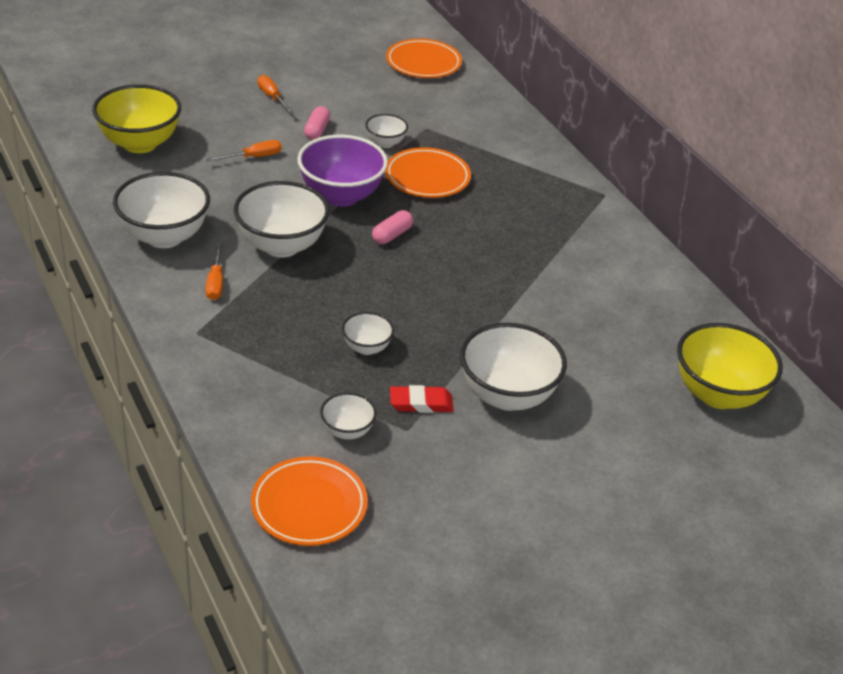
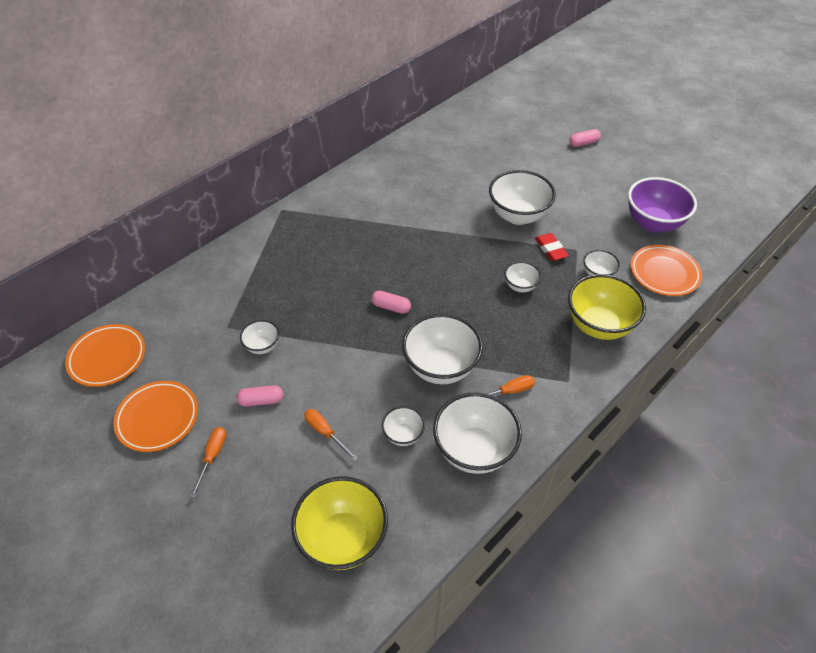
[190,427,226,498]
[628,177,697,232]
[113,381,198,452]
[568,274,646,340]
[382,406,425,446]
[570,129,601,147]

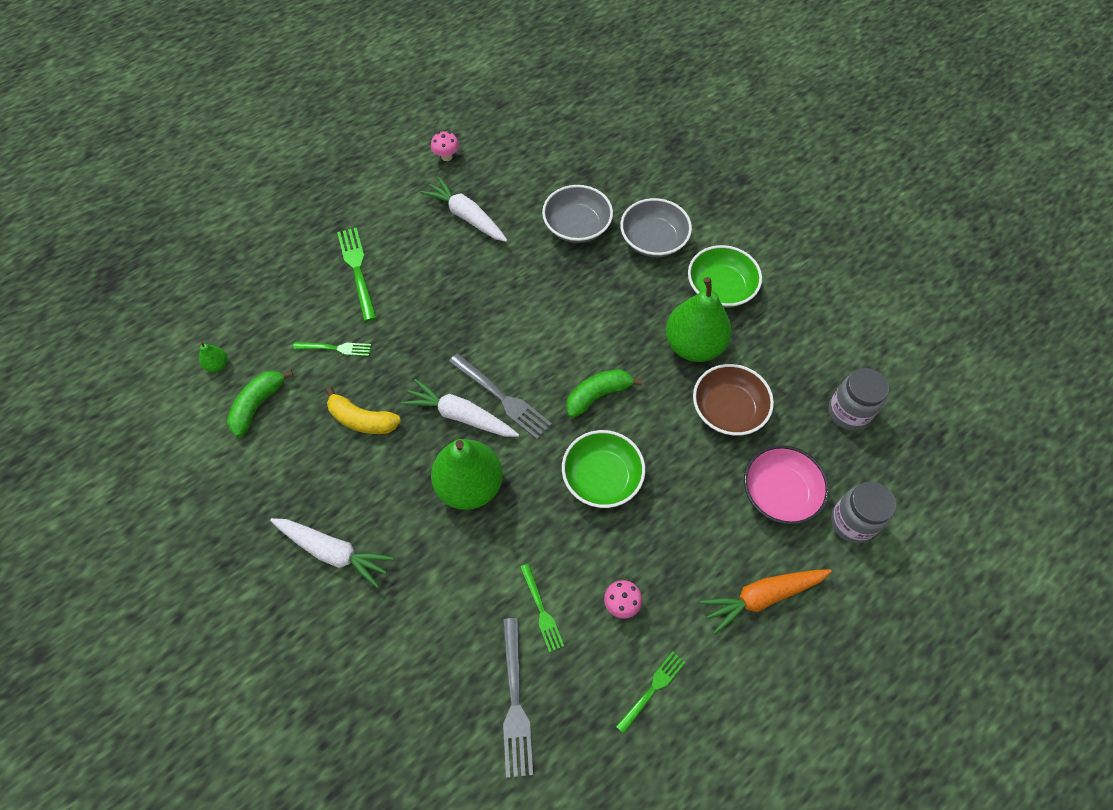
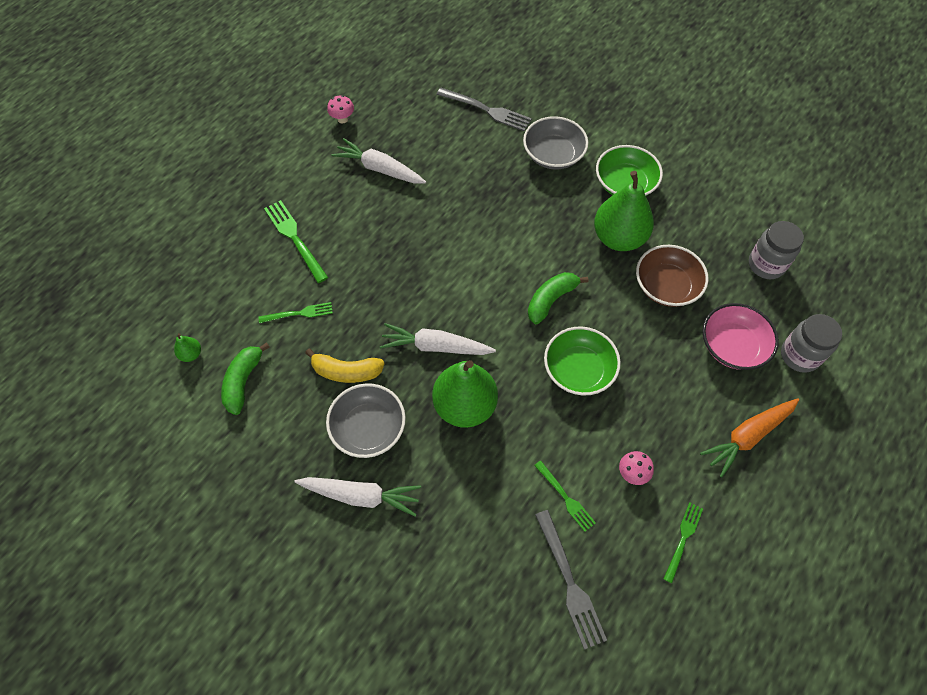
[436,88,532,131]
[326,384,406,458]

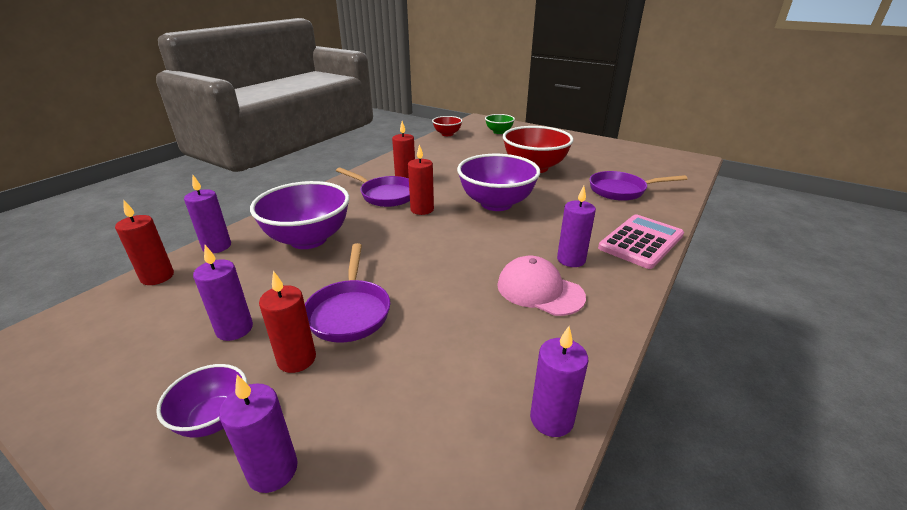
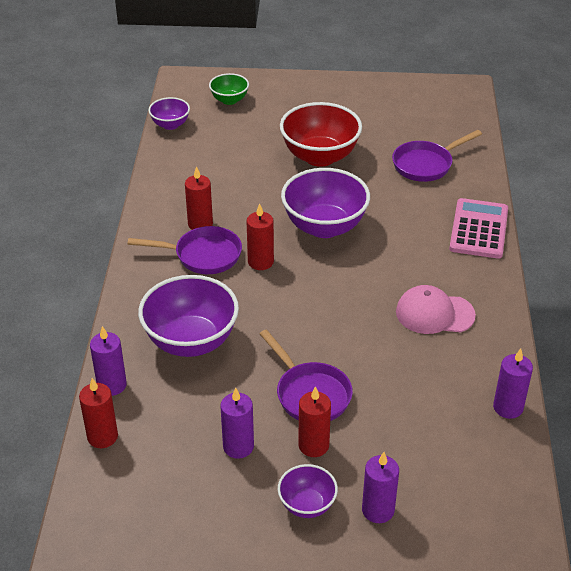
[148,97,190,130]
[557,186,596,267] (first image)

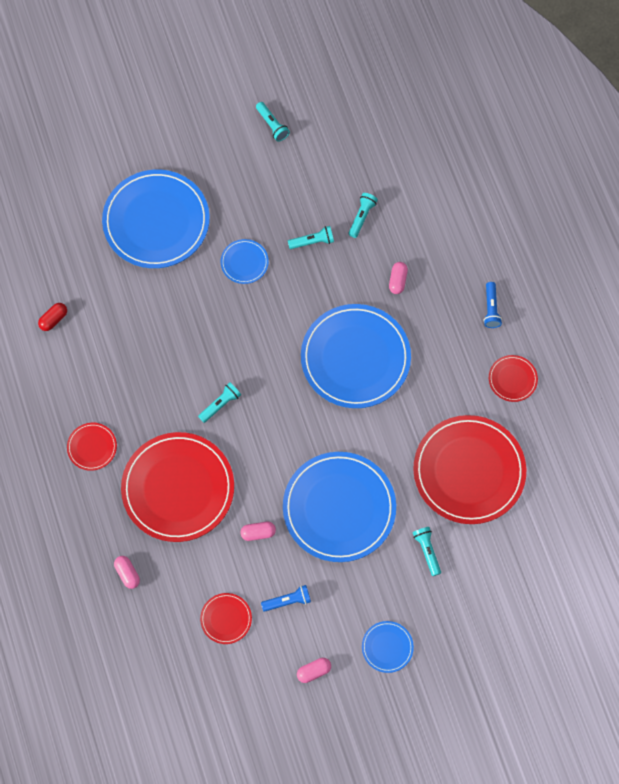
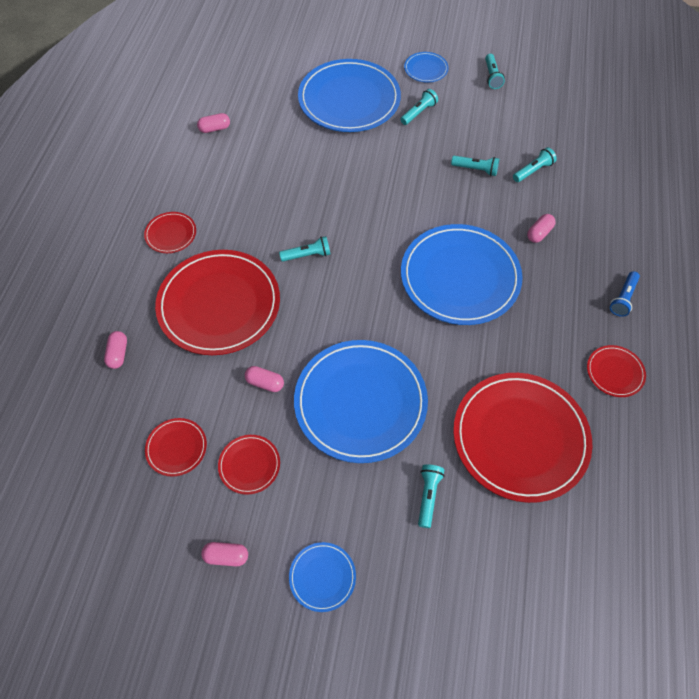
[197,113,230,133]
[404,52,449,83]
[218,435,280,494]
[400,89,438,125]

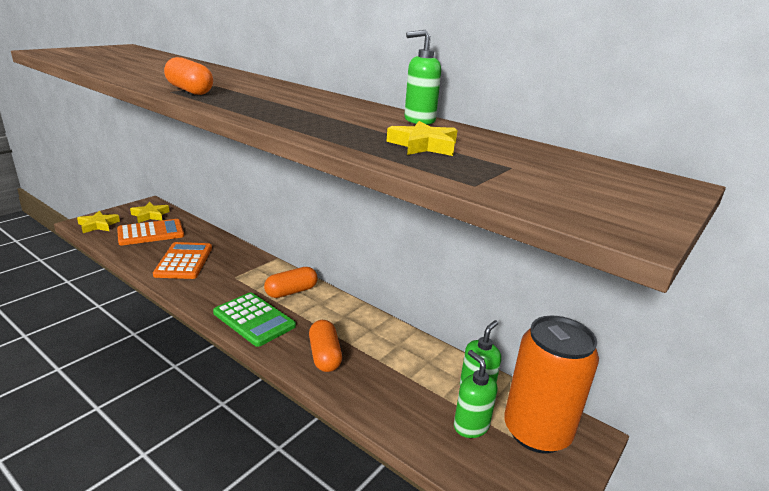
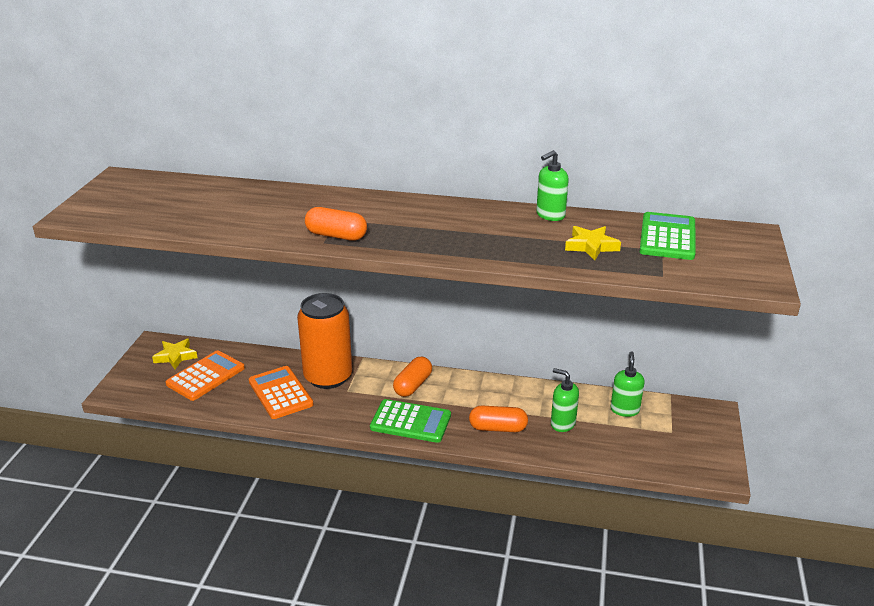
[77,211,120,233] (first image)
[469,406,528,432]
[551,368,579,432]
[297,293,352,389]
[640,212,696,260]

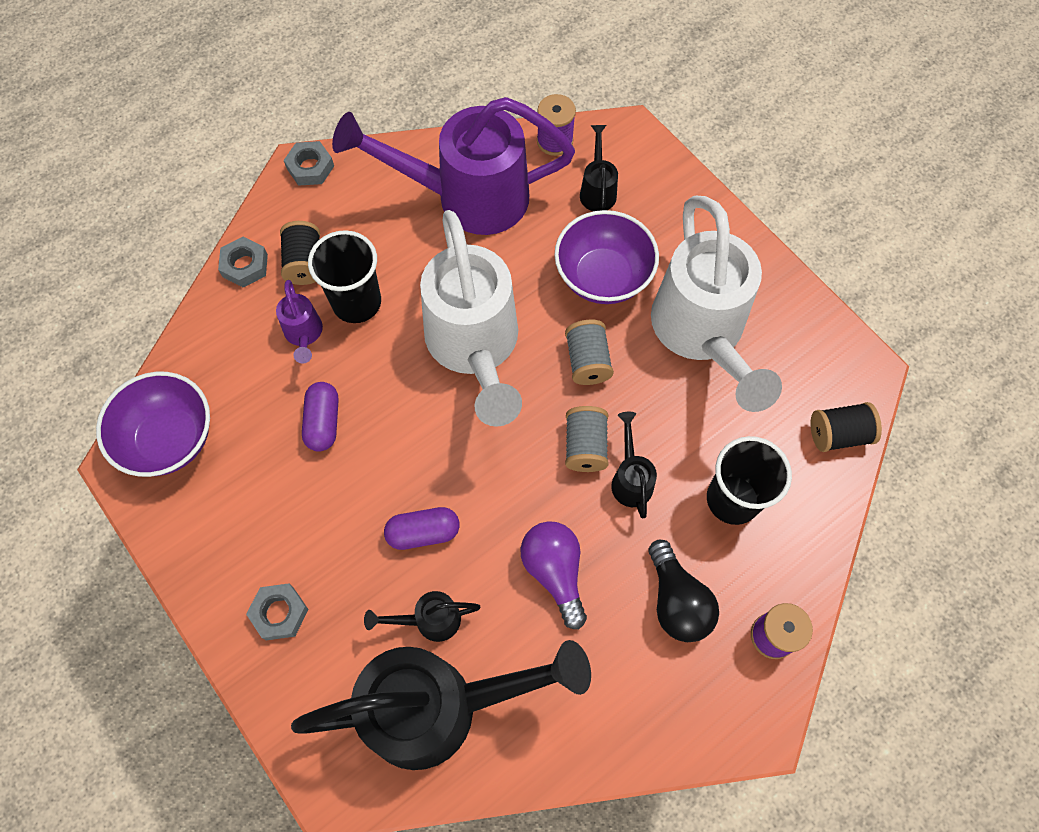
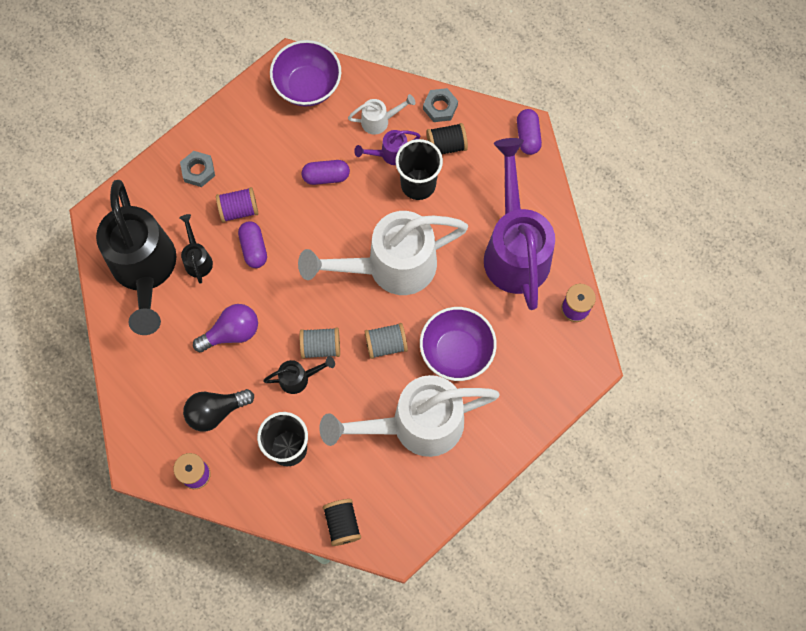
[517,109,542,155]
[580,125,618,211] (first image)
[216,187,258,223]
[348,94,416,135]

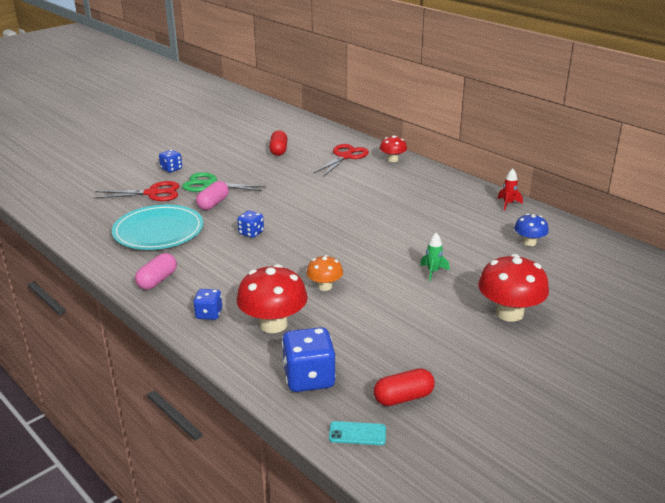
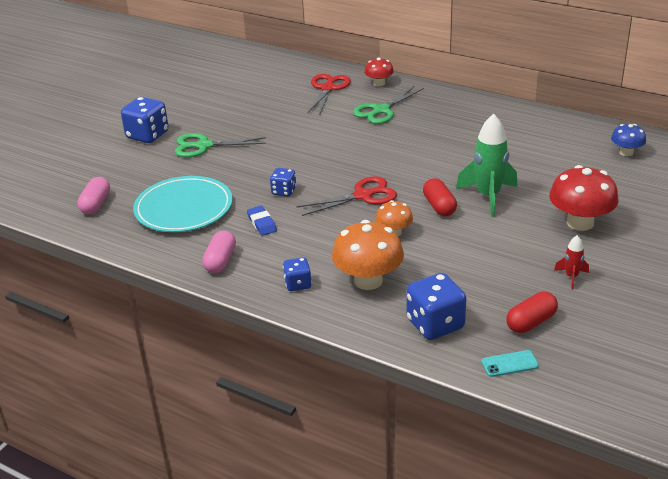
[297,176,397,216]
[121,97,169,143]
[77,177,110,214]
[332,220,404,290]
[423,178,457,216]
[456,114,517,217]
[554,235,589,289]
[611,124,646,156]
[247,206,277,236]
[353,86,424,124]

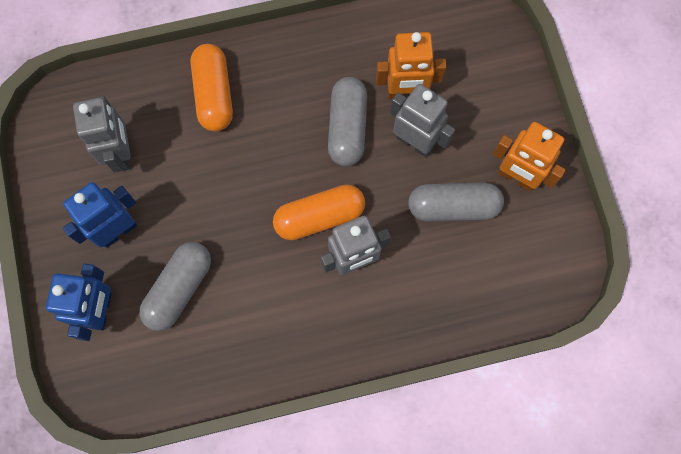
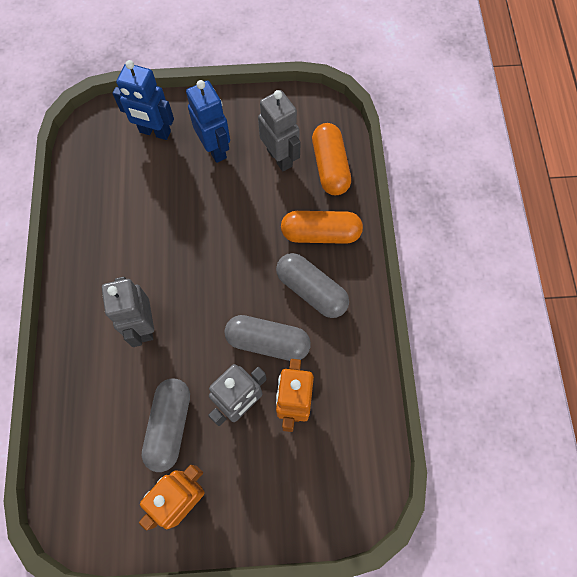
[258,90,301,172]
[276,253,349,318]
[312,123,351,195]

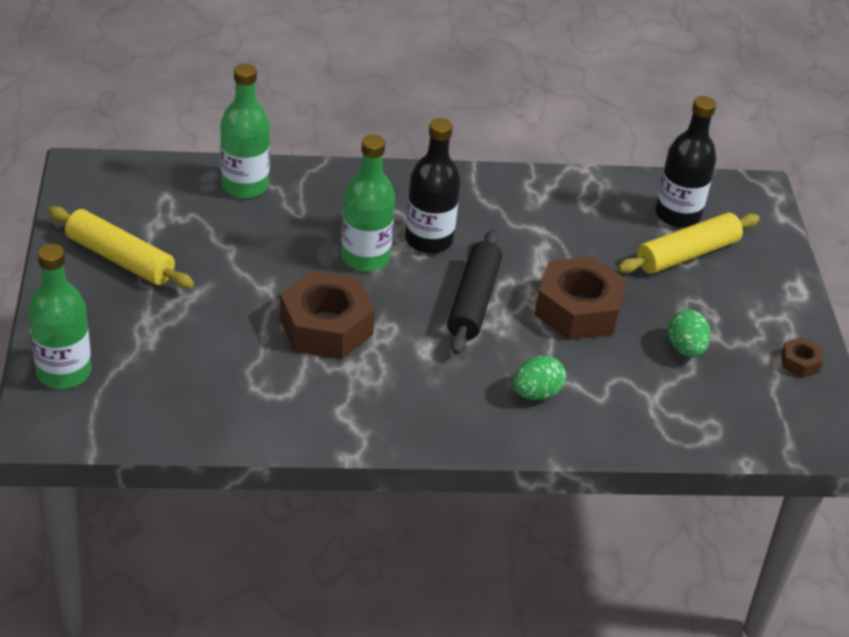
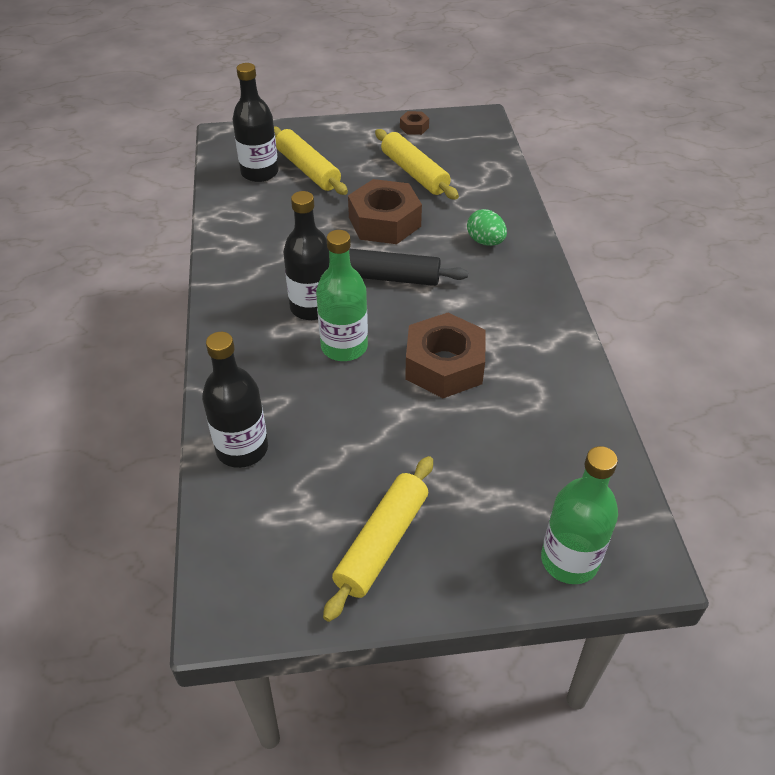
[202,332,268,468]
[375,129,459,200]

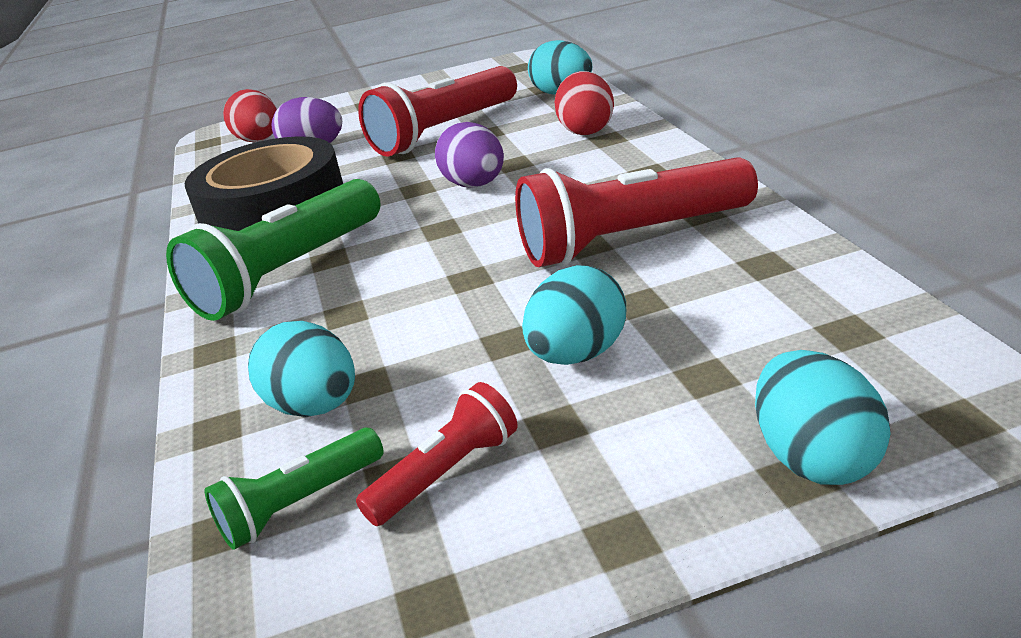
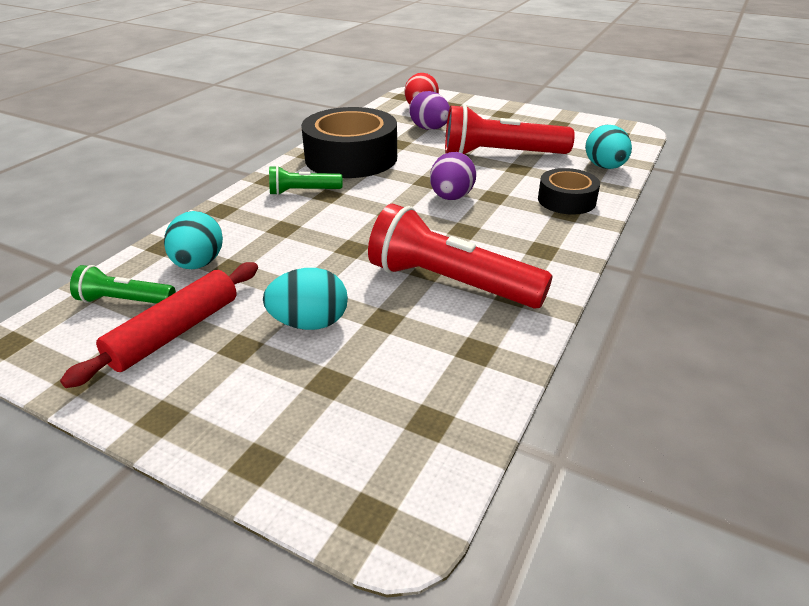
[269,165,343,195]
[60,262,258,388]
[538,168,600,215]
[755,350,891,485] (first image)

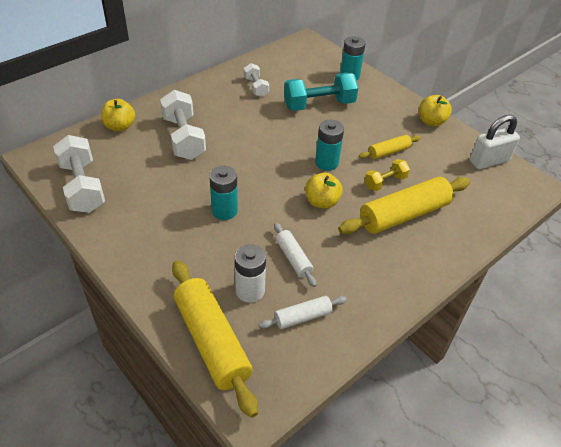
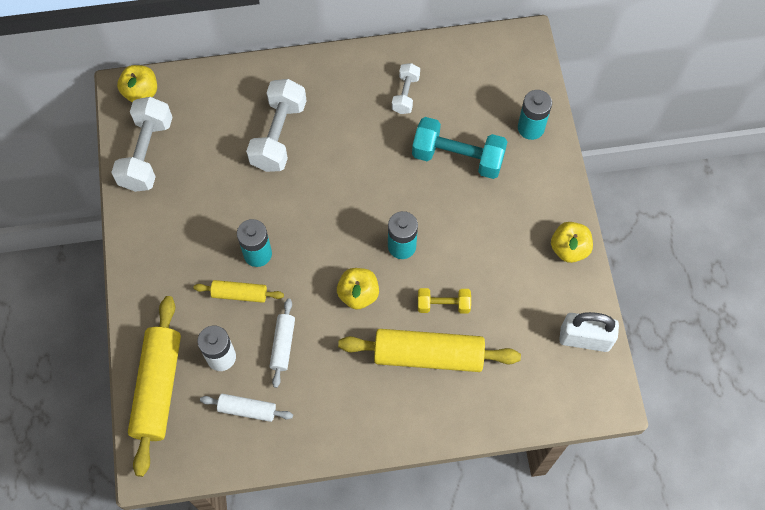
[117,65,157,102]
[193,280,284,303]

